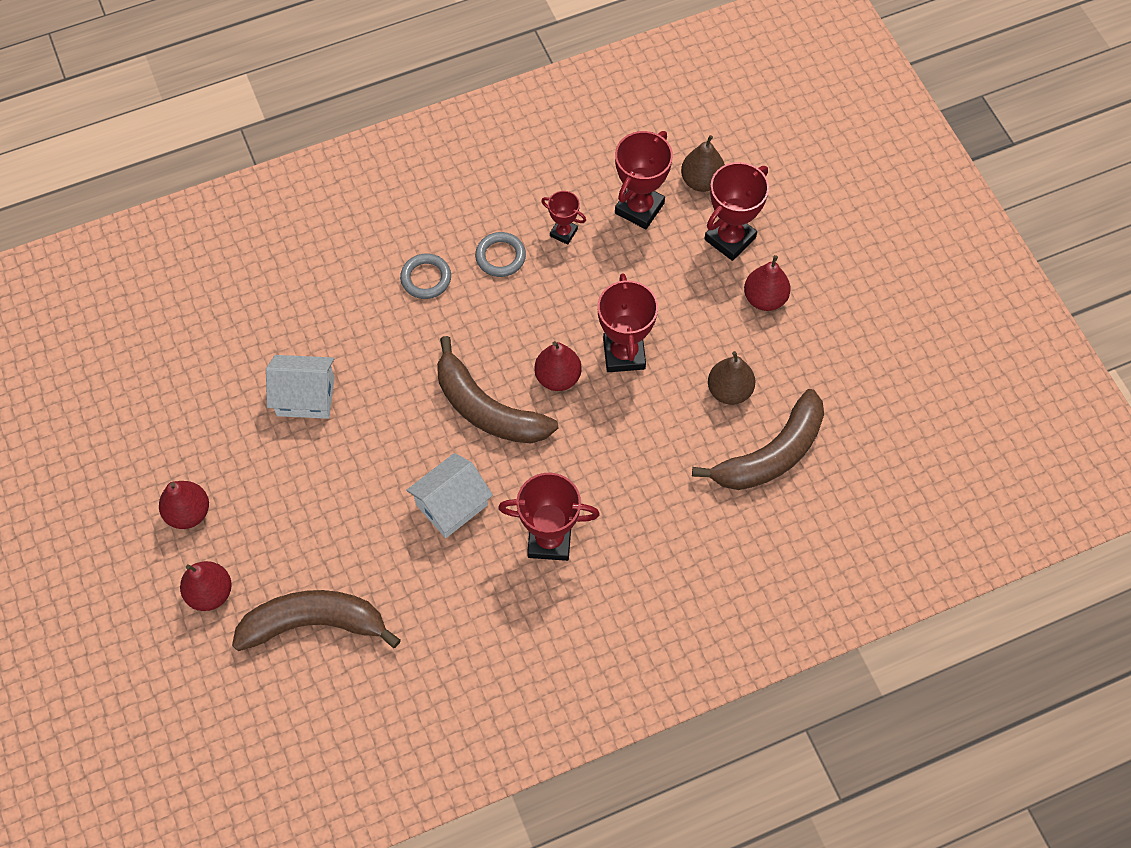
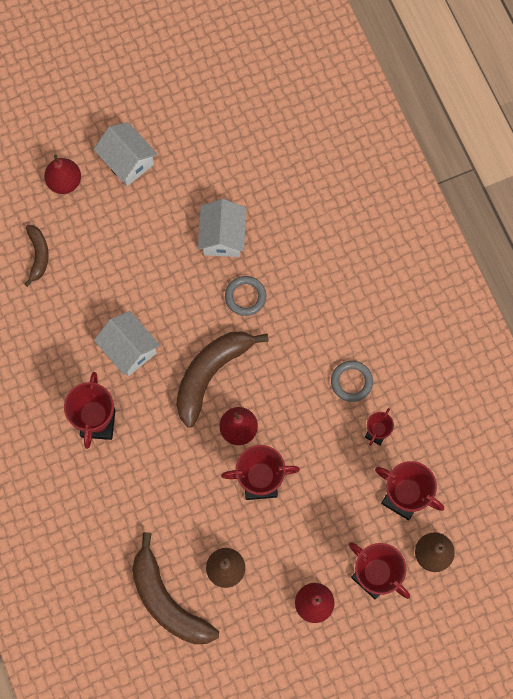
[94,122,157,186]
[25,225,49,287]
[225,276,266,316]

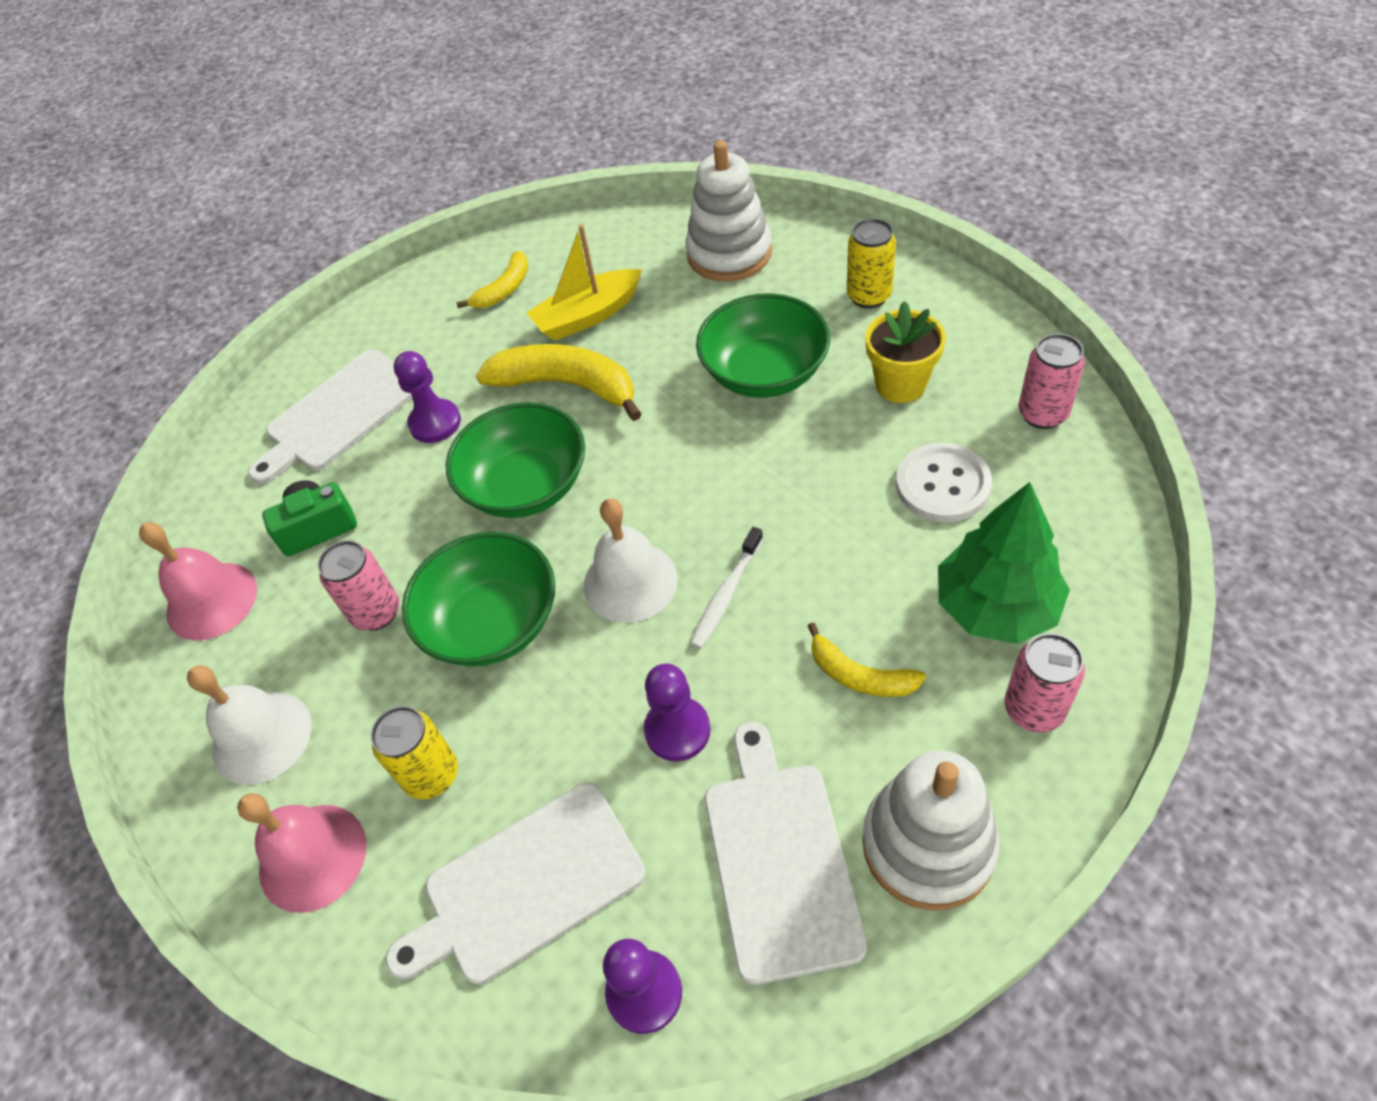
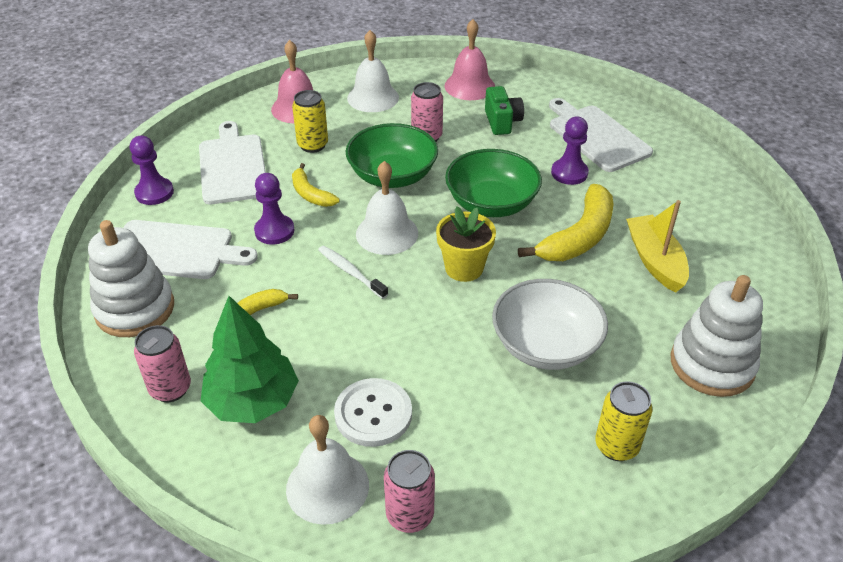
[292,163,340,207]
[492,279,608,370]
[436,206,496,282]
[286,415,369,525]

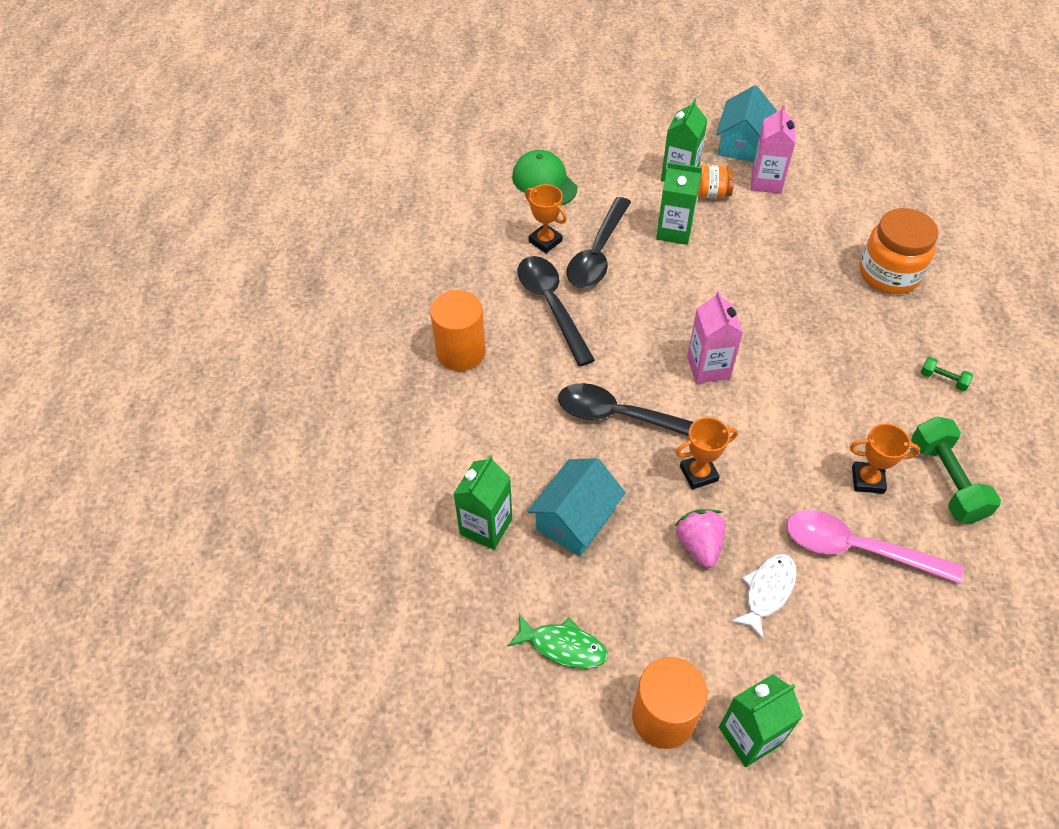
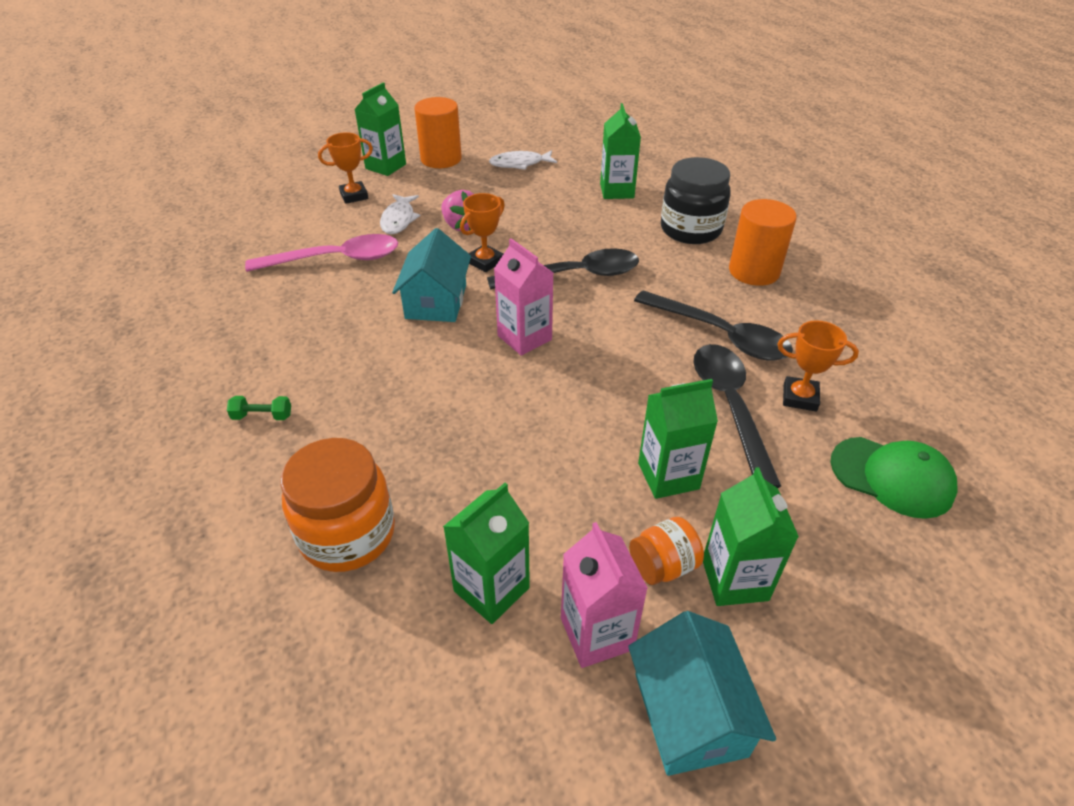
[489,150,557,170]
[392,228,471,322]
[318,132,373,204]
[911,417,1001,523] (first image)
[443,483,530,624]
[661,157,730,244]

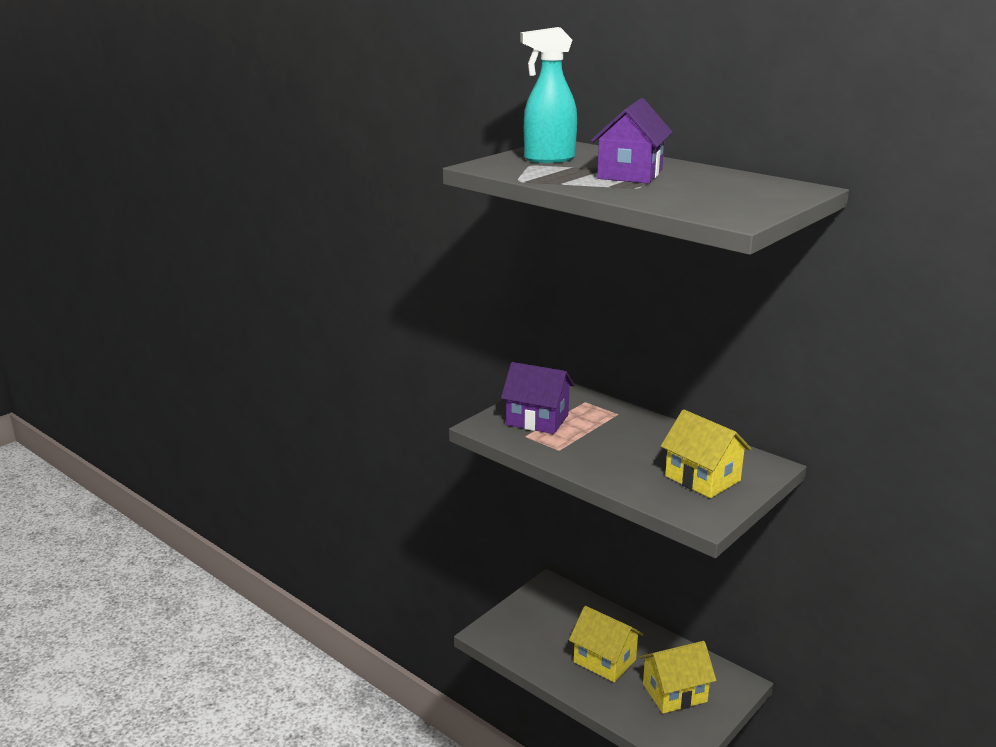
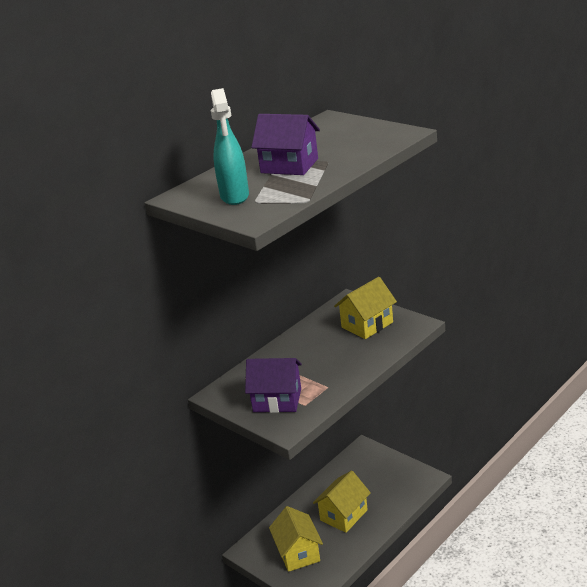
[245,358,302,413]
[269,506,323,572]

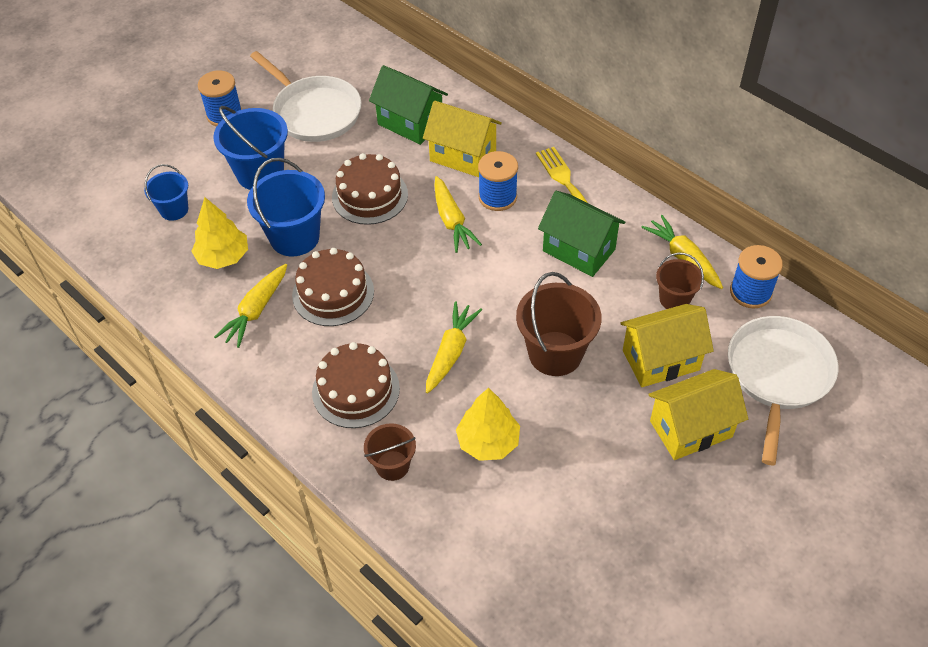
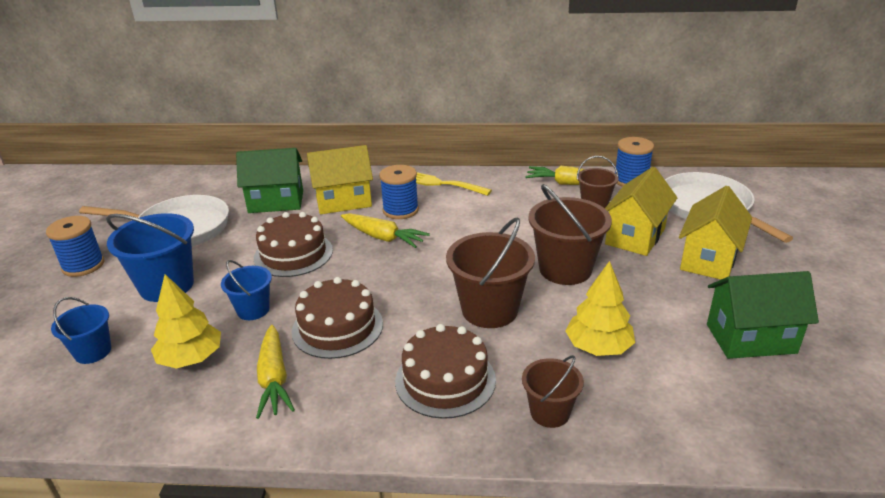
[221,260,272,320]
[446,217,535,328]
[707,271,819,359]

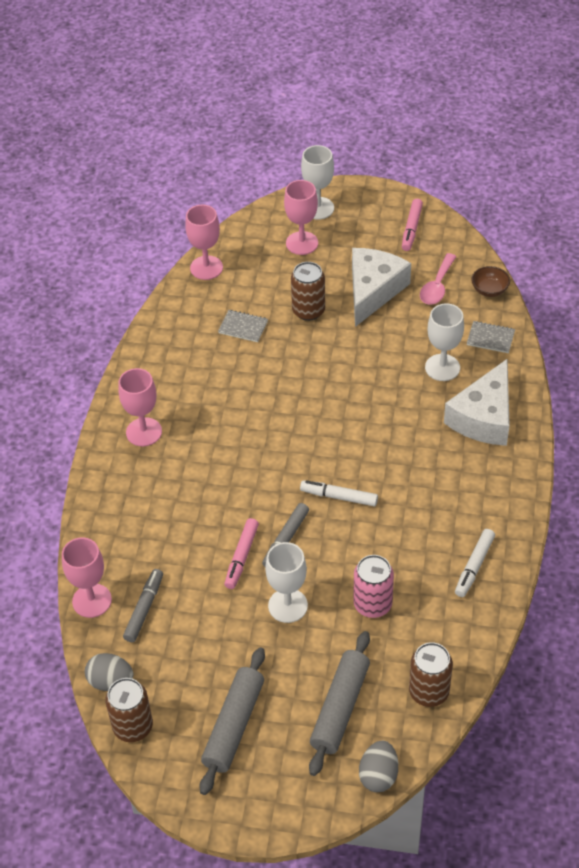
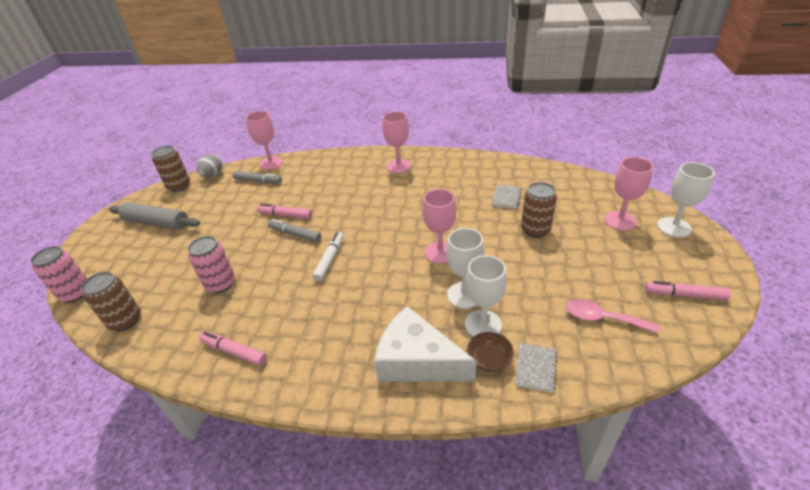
[423,189,456,264]
[446,228,484,309]
[309,631,370,776] (first image)
[352,248,411,327] (first image)
[30,246,87,302]
[199,332,267,366]
[467,332,514,372]

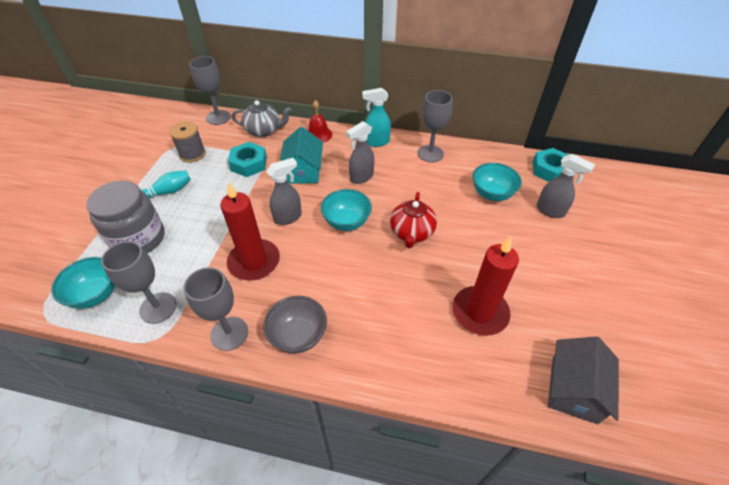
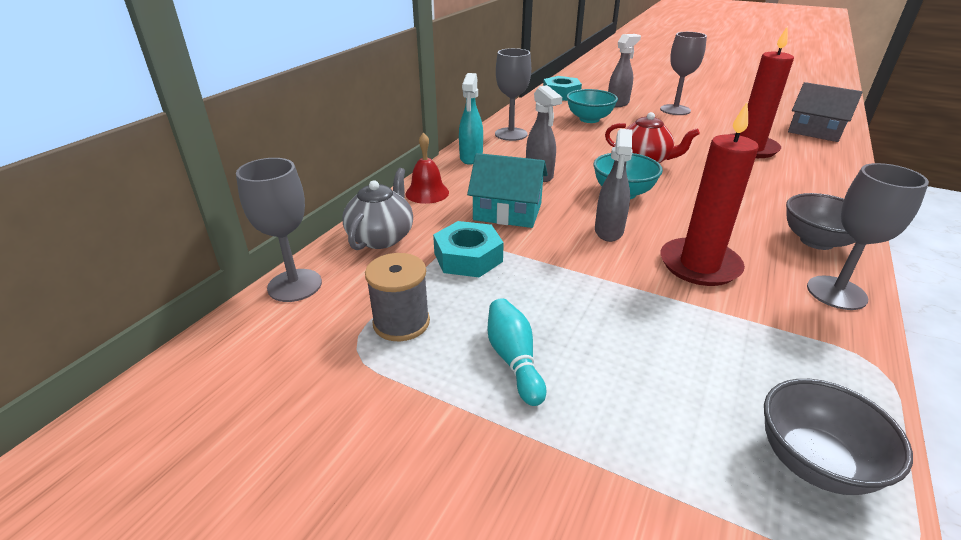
[764,379,913,495]
[86,181,165,253] (first image)
[660,32,707,115]
[595,129,633,242]

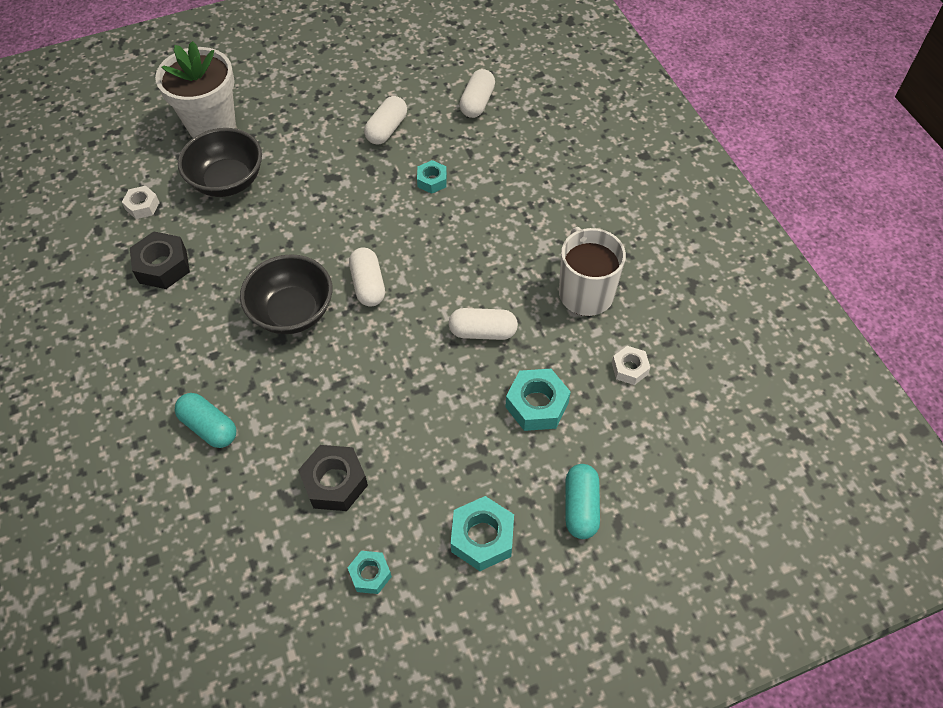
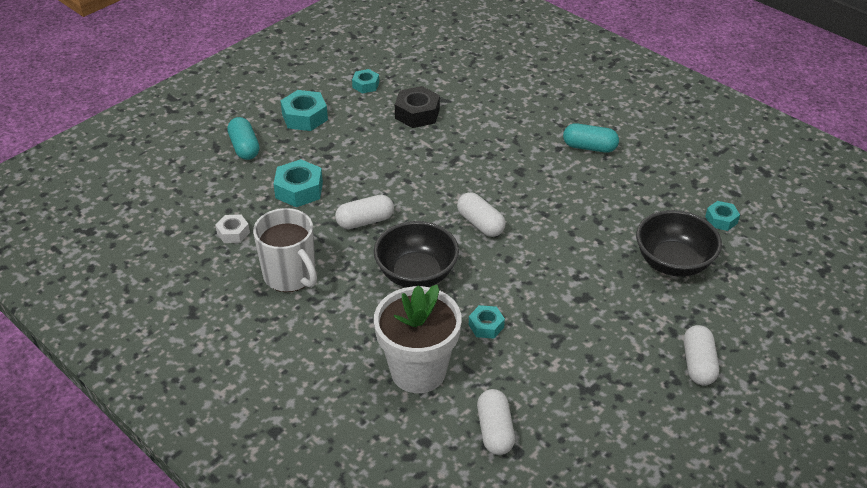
[705,201,740,231]
[130,231,190,289] (first image)
[374,284,462,393]
[563,123,619,153]
[374,221,459,287]
[684,325,719,385]

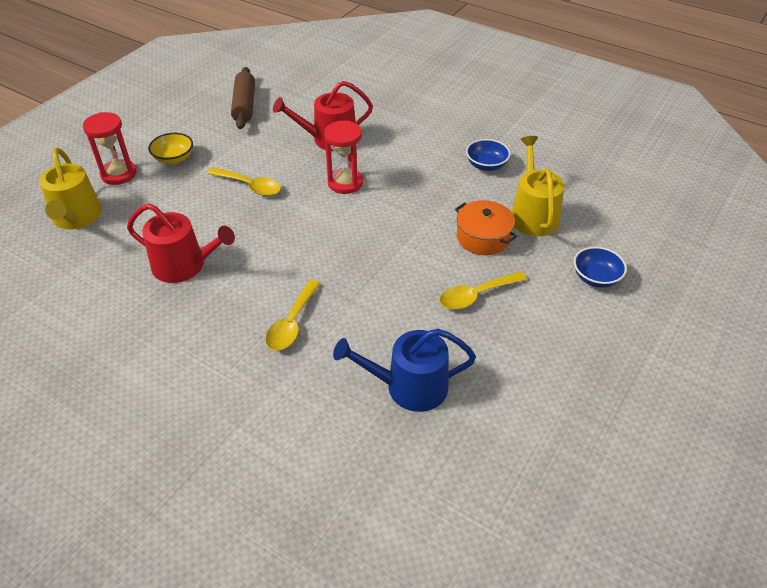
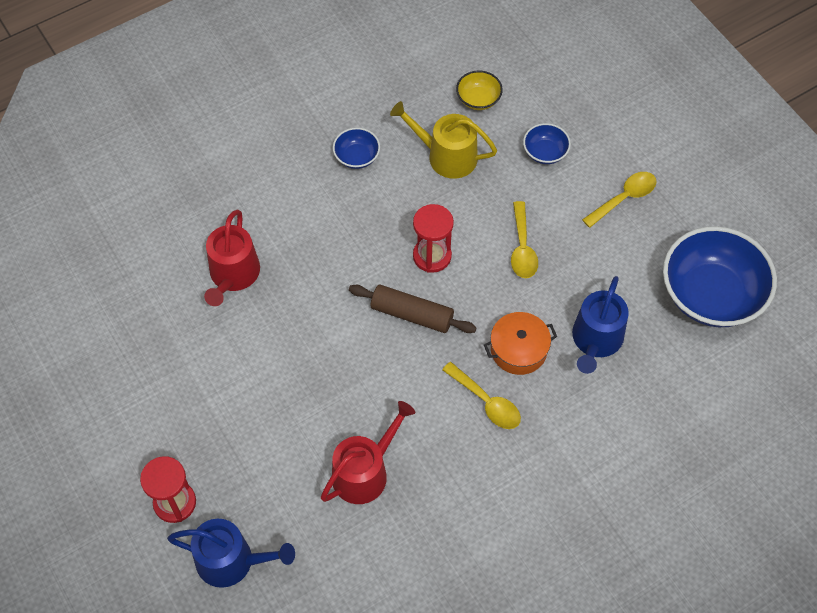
[167,519,295,588]
[456,71,503,110]
[582,172,656,228]
[349,285,477,333]
[413,204,454,273]
[484,312,557,375]
[663,227,777,327]

